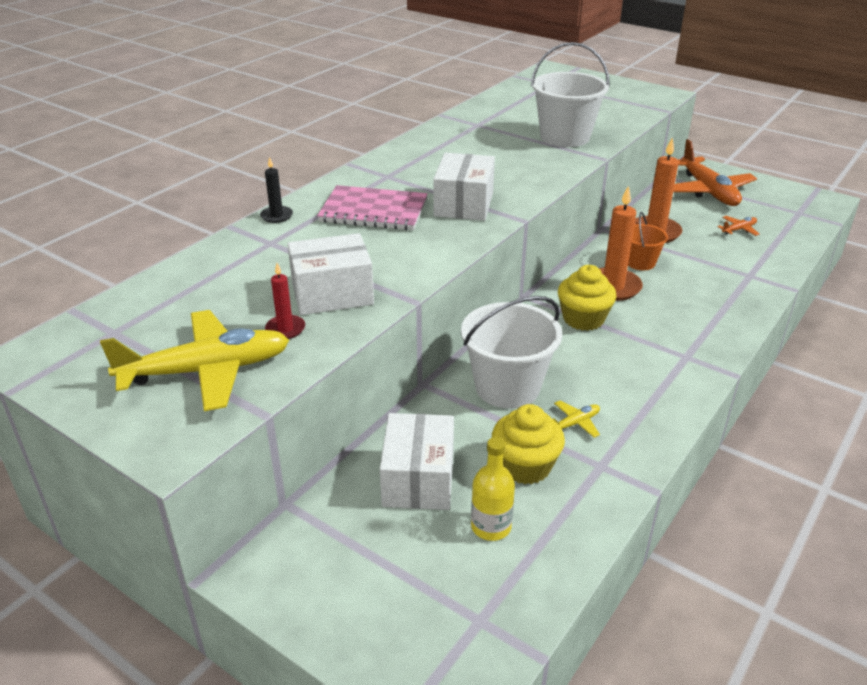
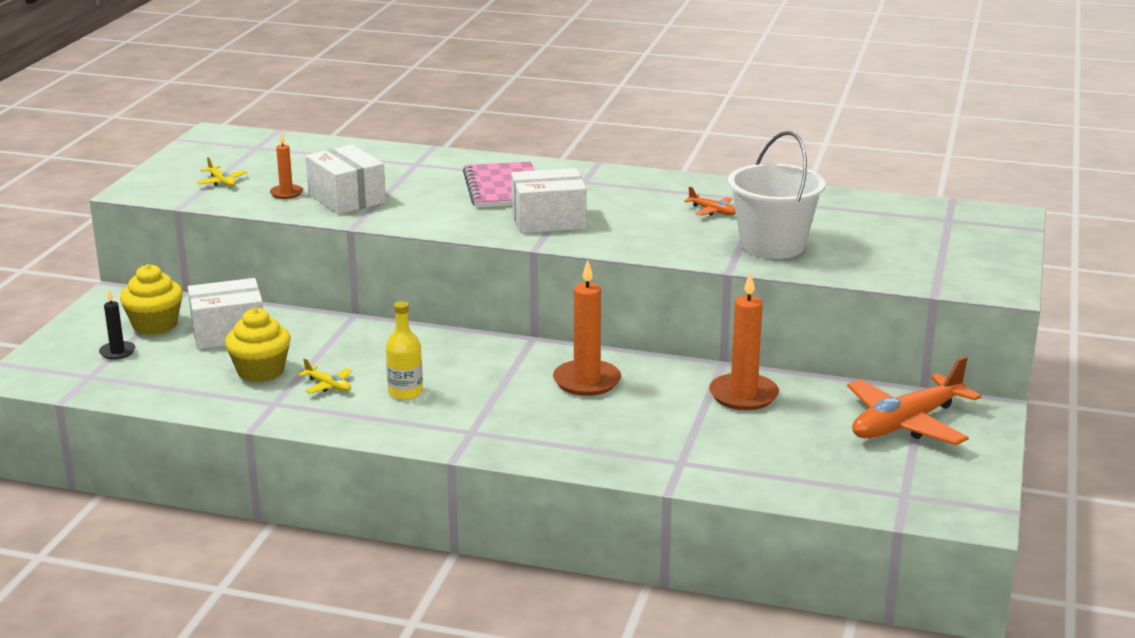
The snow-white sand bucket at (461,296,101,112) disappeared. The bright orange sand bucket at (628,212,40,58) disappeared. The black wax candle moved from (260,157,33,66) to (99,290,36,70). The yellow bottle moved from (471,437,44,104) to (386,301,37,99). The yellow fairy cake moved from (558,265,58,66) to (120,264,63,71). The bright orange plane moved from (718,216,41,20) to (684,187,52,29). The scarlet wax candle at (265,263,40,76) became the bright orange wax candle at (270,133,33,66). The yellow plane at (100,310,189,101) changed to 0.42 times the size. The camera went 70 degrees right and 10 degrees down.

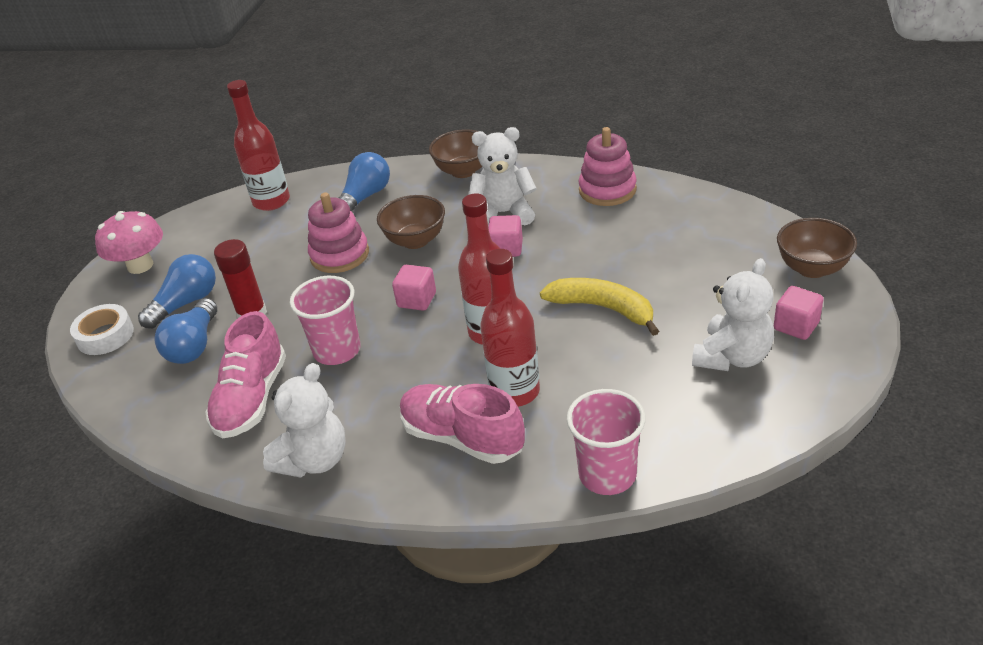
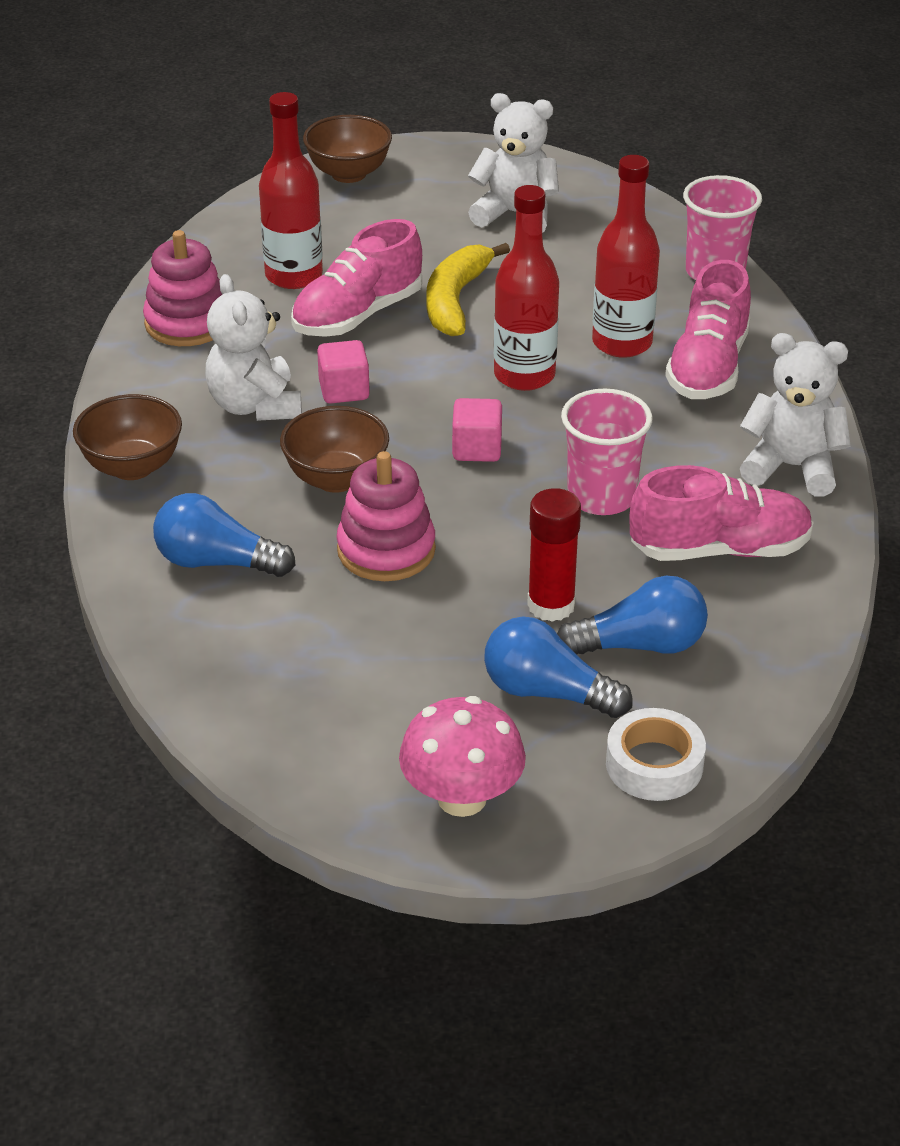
The rosy cube at (774,286,50,54) disappeared. The rosy shoe at (291,219,131,118) appeared. The scarlet bottle moved from (227,80,63,131) to (259,92,64,197). The camera went 110 degrees left and 0 degrees up.

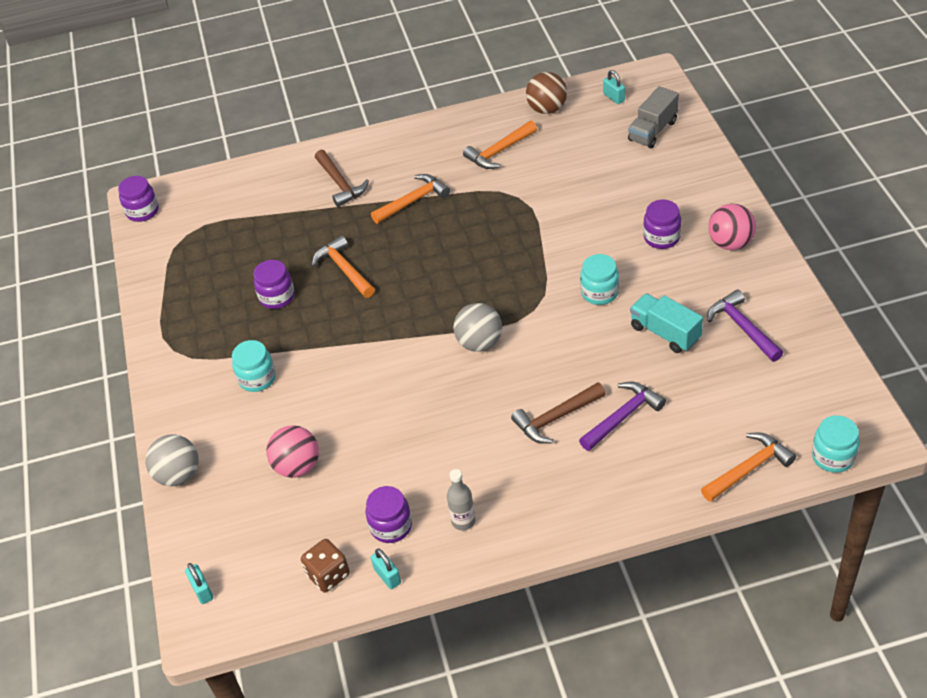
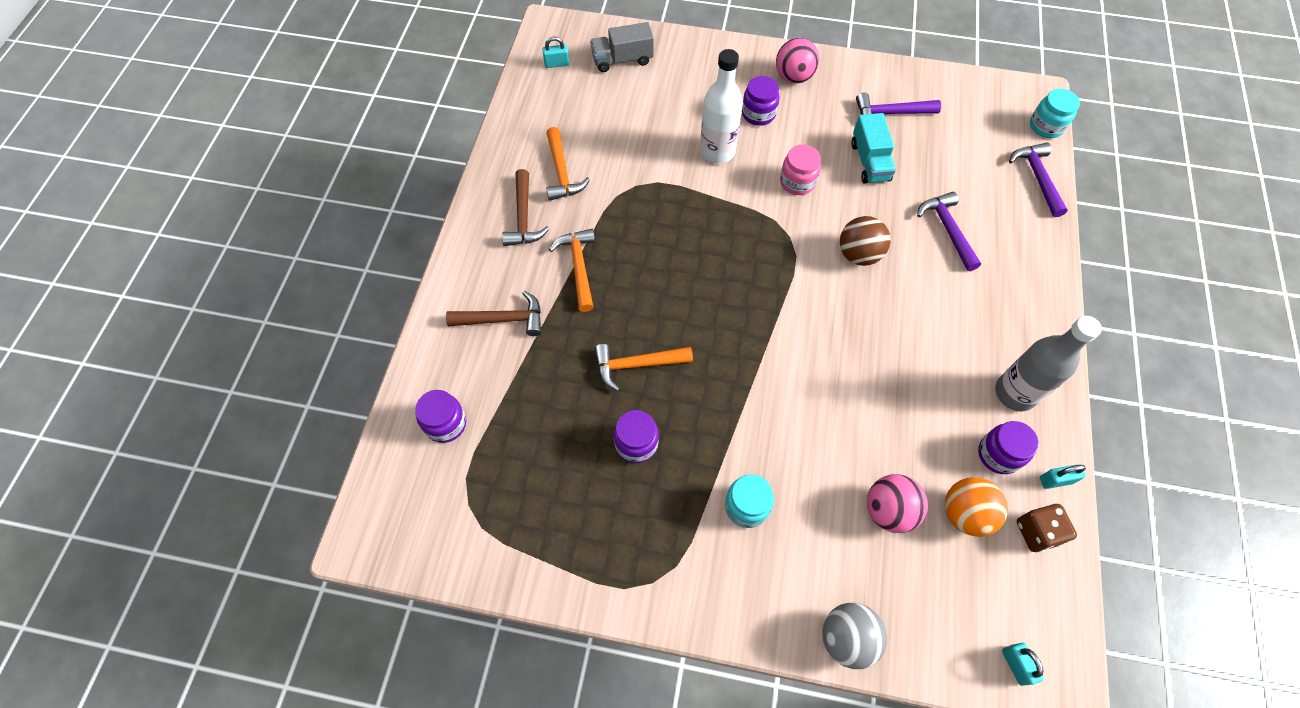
The grey play ball at (453,303,49,49) disappeared. The snow-white bottle at (700,49,43,115) appeared. The bright orange play ball at (945,477,63,60) appeared. The violet jar moved from (118,176,41,46) to (415,390,51,53). The dark brown hammer moved from (511,382,95,62) to (502,169,47,77). The dark brown play ball moved from (526,72,41,42) to (840,216,51,50). The aqua jar at (580,254,39,51) became the rosy jar at (780,145,41,50). The bright orange hammer at (701,432,95,70) became the violet hammer at (1009,143,59,74). The aqua small lock at (185,563,28,41) turned 75 degrees clockwise. The grey lorry at (628,86,51,62) turned 105 degrees clockwise. The aqua lorry at (630,293,73,60) turned 75 degrees counterclockwise. The grey bottle at (447,469,29,62) changed to 1.78 times the size. The camera went 70 degrees left and 15 degrees up.

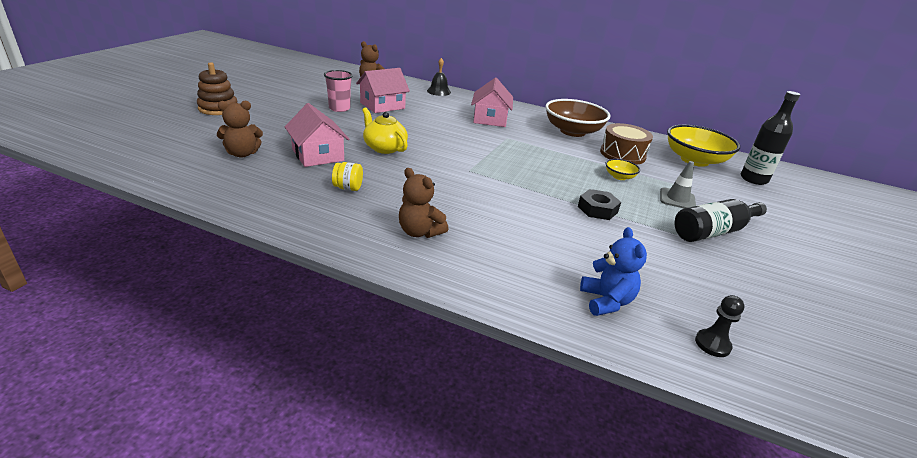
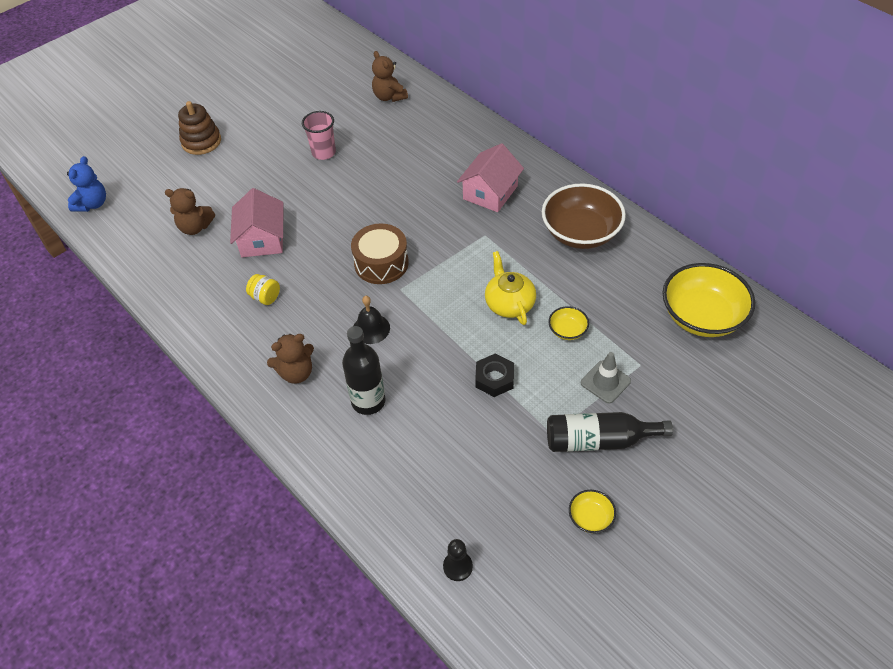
The rosy toy house at (356,68,54,45) disappeared. The yellow serving bowl at (569,490,47,43) appeared. The yellow teapot moved from (362,107,46,47) to (485,251,51,74). The black hand bell moved from (427,58,24,38) to (354,296,36,48). The blue stuffed bear moved from (580,227,67,89) to (67,156,39,56). The dark brown snare drum moved from (600,123,53,42) to (351,224,58,60). The black bottle moved from (741,91,59,94) to (342,326,44,89). The dark brown stuffed bear at (399,168,50,70) turned 90 degrees counterclockwise. The camera went 30 degrees right and 20 degrees up.

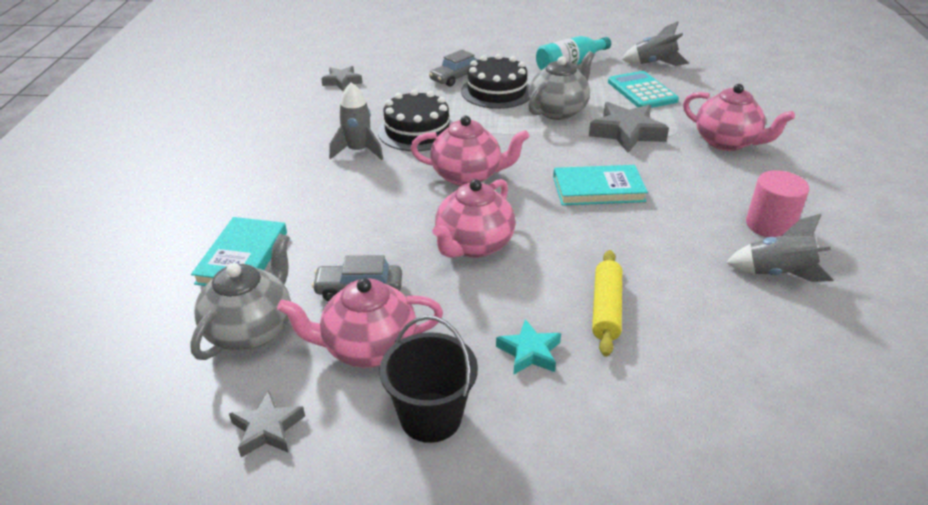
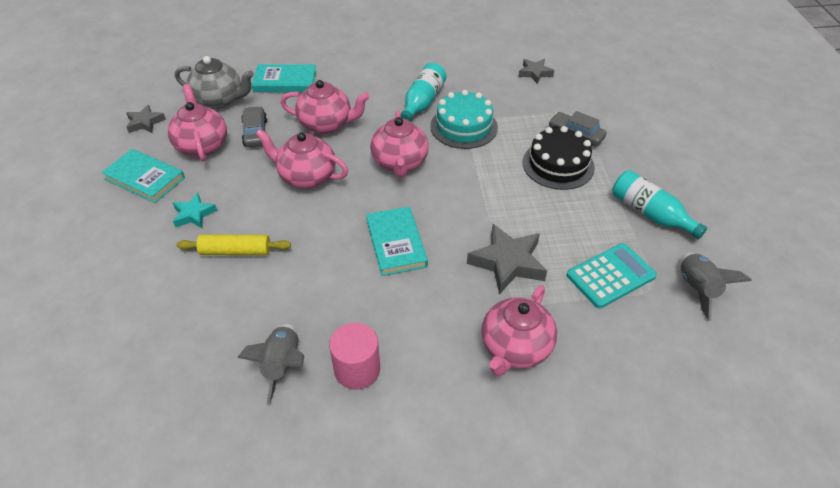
The grey teapot at (528,51,67,69) disappeared. The rosy teapot at (281,80,89,54) appeared. The grey rocket at (329,82,54,78) was replaced by the aqua bottle at (401,63,45,59). The black sand bucket at (380,316,98,127) was replaced by the aqua book at (101,149,84,54). The black cake at (378,90,75,61) became the aqua cake at (430,90,68,59). The camera went 80 degrees right and 10 degrees up.

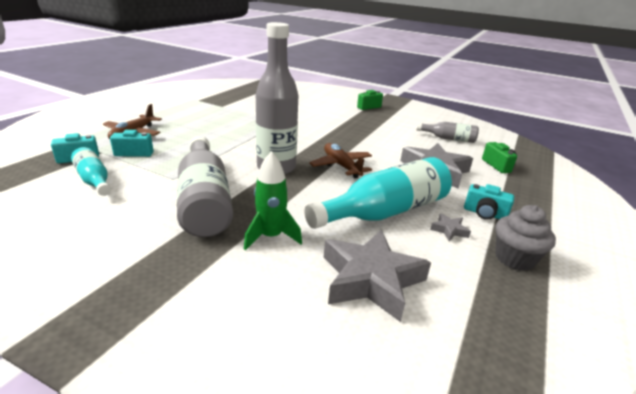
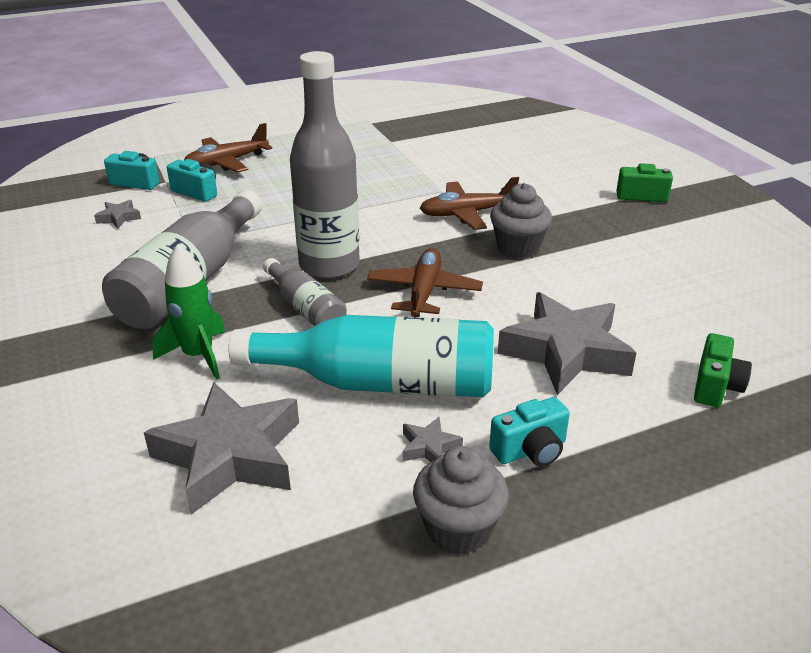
The dark brown plane at (420,177,99,53) appeared. The grey fairy cake at (490,183,62,76) appeared. The grey bottle moved from (417,122,62,21) to (263,258,84,68). The aqua bottle at (71,147,40,49) was replaced by the grey star shape at (94,200,47,28). The aqua photo camera at (464,184,50,36) turned 90 degrees counterclockwise. The camera went 40 degrees right and 5 degrees up.

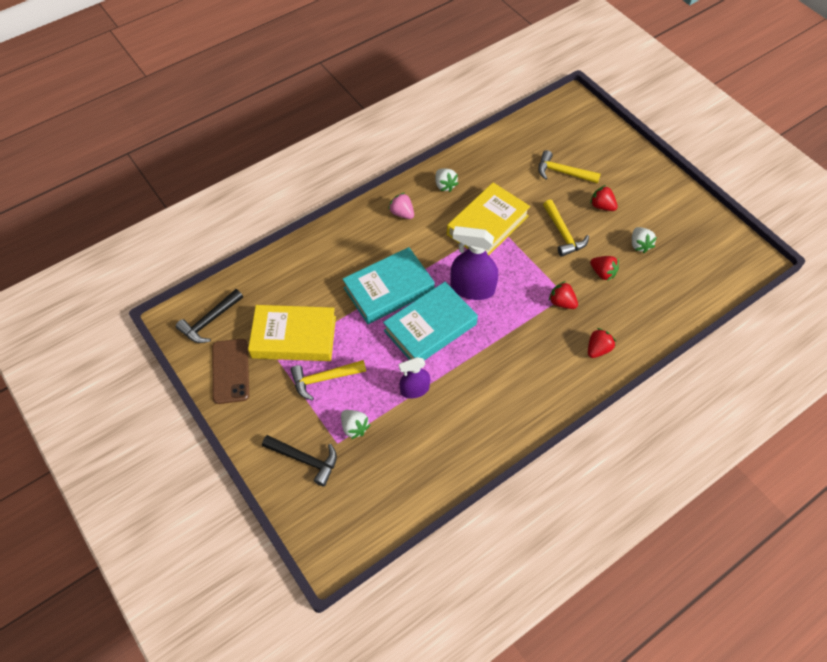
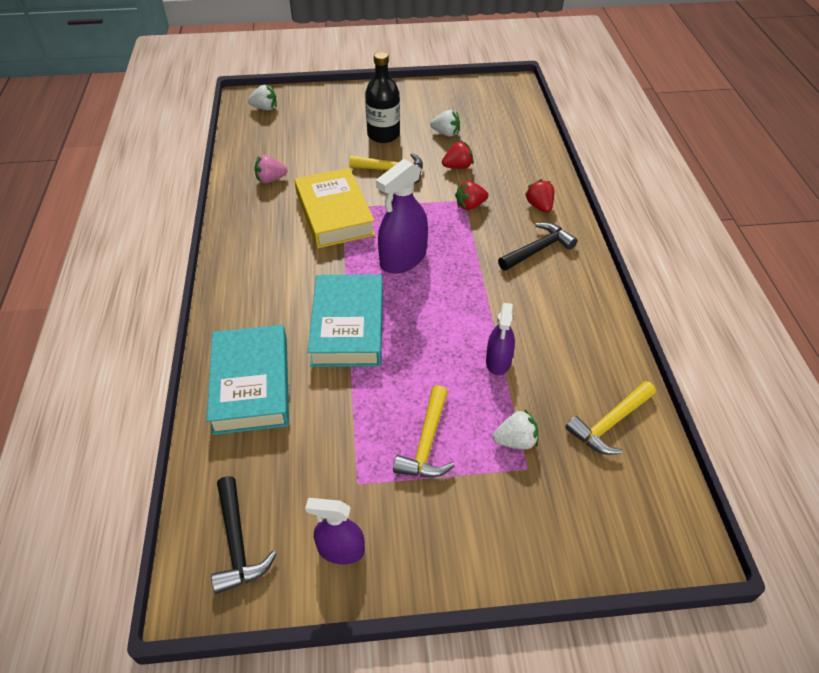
The yellow book at (248,305,88,56) disappeared. The black hammer moved from (262,435,75,52) to (498,222,79,49). The aqua book moved from (383,282,95,78) to (207,325,82,110). The rosy toy strawberry moved from (388,193,26,26) to (254,155,33,28). The snow-white toy strawberry moved from (435,168,24,24) to (248,85,29,25). The yellow hammer moved from (538,150,63,34) to (565,381,91,74). The dark brown smartphone at (212,339,37,65) was replaced by the violet spray bottle at (305,498,60,66). The scarlet toy strawberry at (590,185,28,26) was replaced by the black bottle at (365,51,35,92). The camera went 60 degrees left and 10 degrees down.

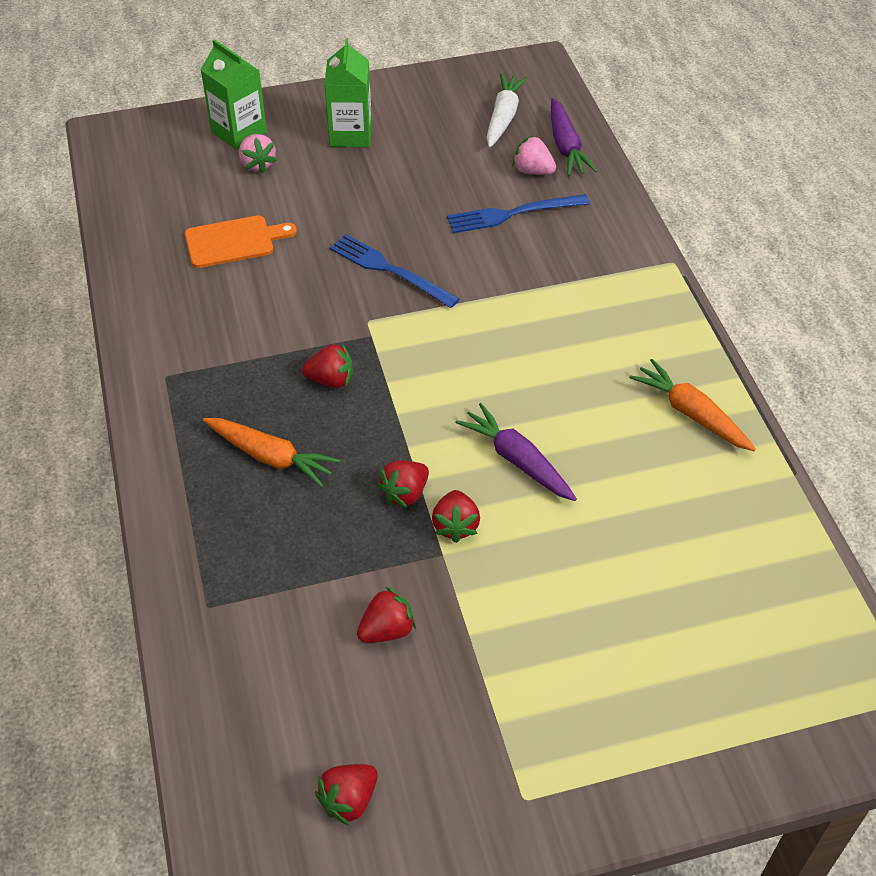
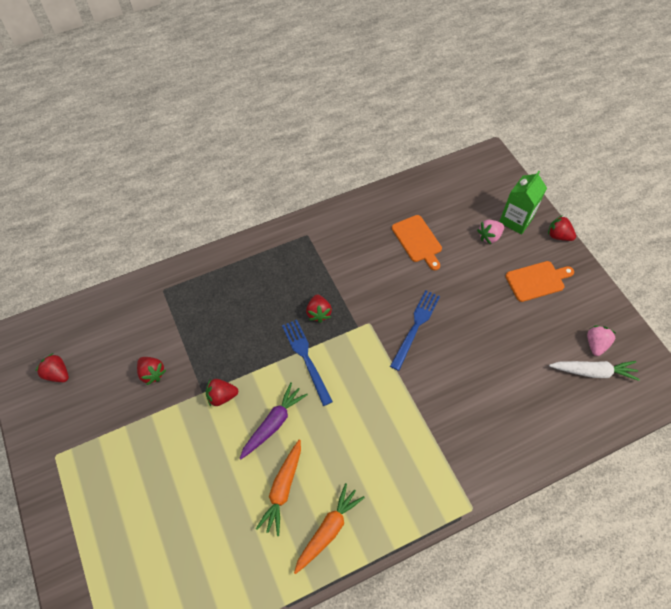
The violet toy carrot at (551,98,46,78) disappeared. The bright orange toy carrot moved from (203,418,137,69) to (256,439,45,97). The scarlet toy strawberry moved from (377,461,52,47) to (548,215,28,26). The blue dinner fork moved from (447,194,143,39) to (282,320,51,86). The rosy toy strawberry moved from (512,135,44,40) to (587,326,29,30). The leaf-green carton at (324,39,48,108) was replaced by the bright orange chopping board at (505,261,69,41). The camera went 80 degrees right and 10 degrees up.

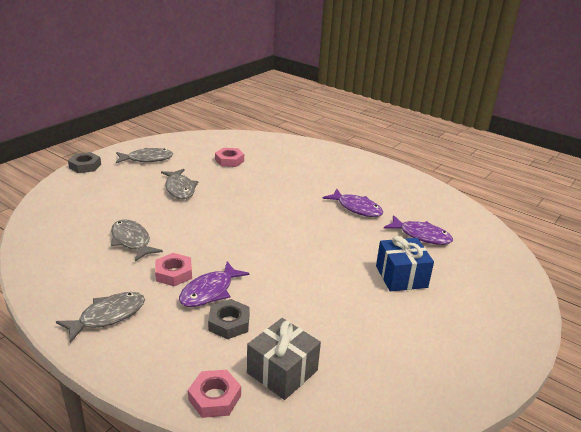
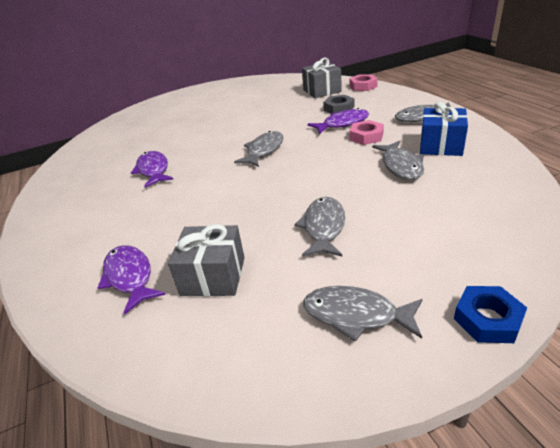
The grey fish at (234,131,49,36) appeared. The blue present moved from (376,236,58,55) to (420,102,48,54). The violet fish moved from (384,215,69,30) to (97,245,68,70). The rosy nut at (215,148,29,19) was replaced by the grey present at (168,224,77,72). The grey nut at (68,152,33,21) became the blue nut at (454,286,73,57). The camera went 145 degrees left and 5 degrees up.

